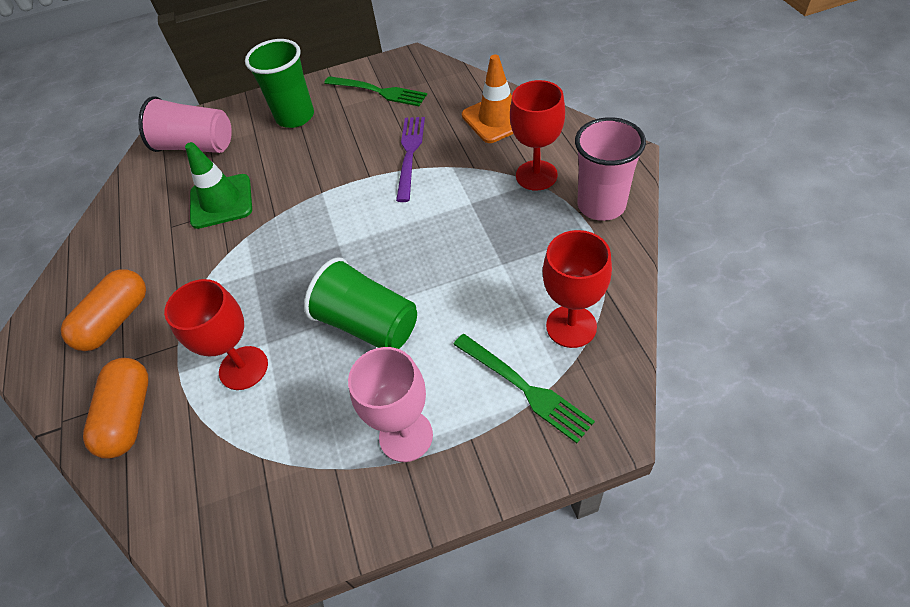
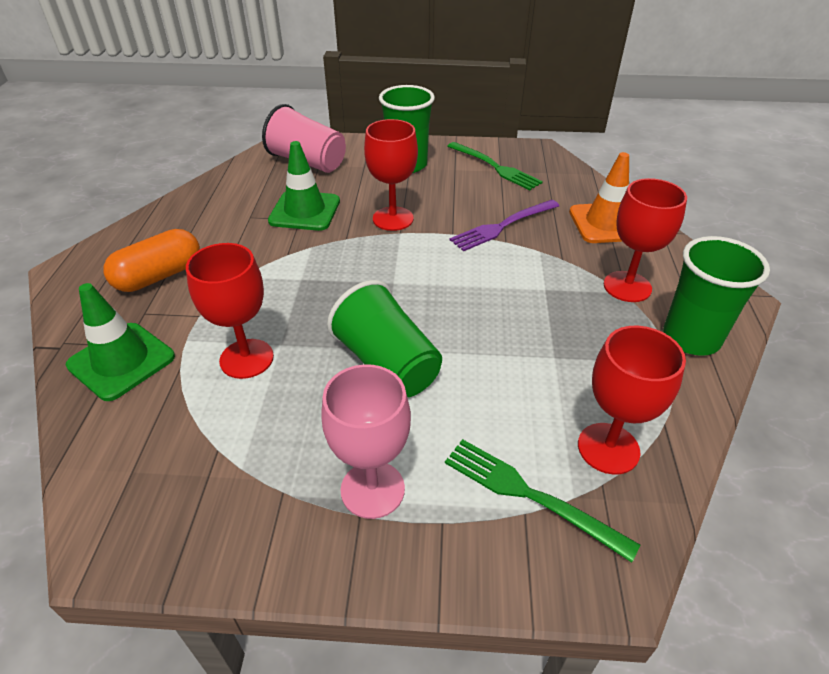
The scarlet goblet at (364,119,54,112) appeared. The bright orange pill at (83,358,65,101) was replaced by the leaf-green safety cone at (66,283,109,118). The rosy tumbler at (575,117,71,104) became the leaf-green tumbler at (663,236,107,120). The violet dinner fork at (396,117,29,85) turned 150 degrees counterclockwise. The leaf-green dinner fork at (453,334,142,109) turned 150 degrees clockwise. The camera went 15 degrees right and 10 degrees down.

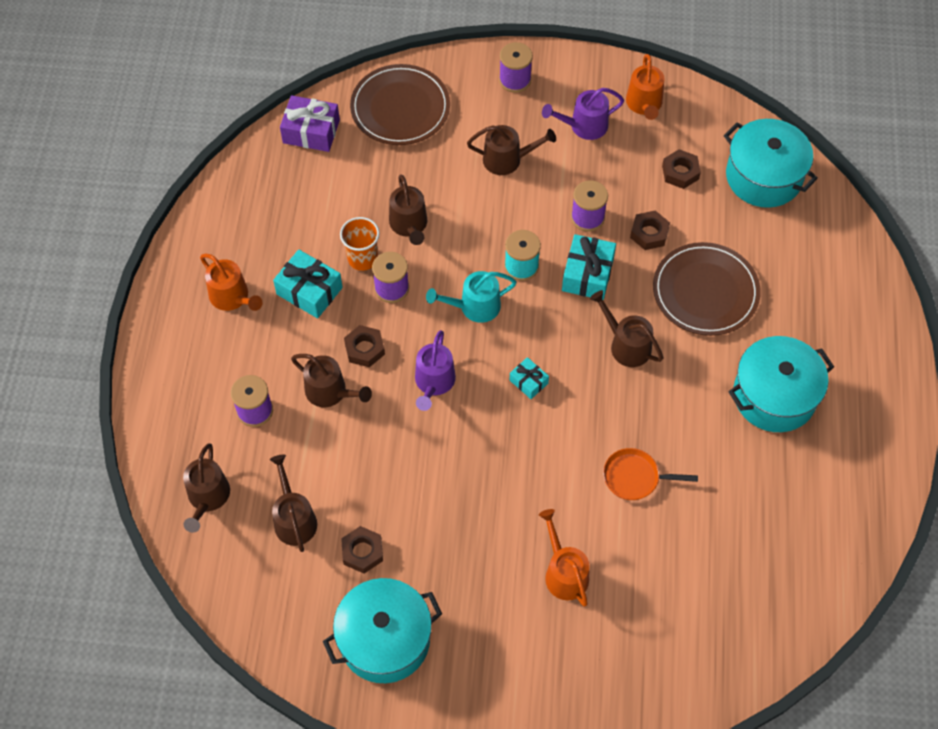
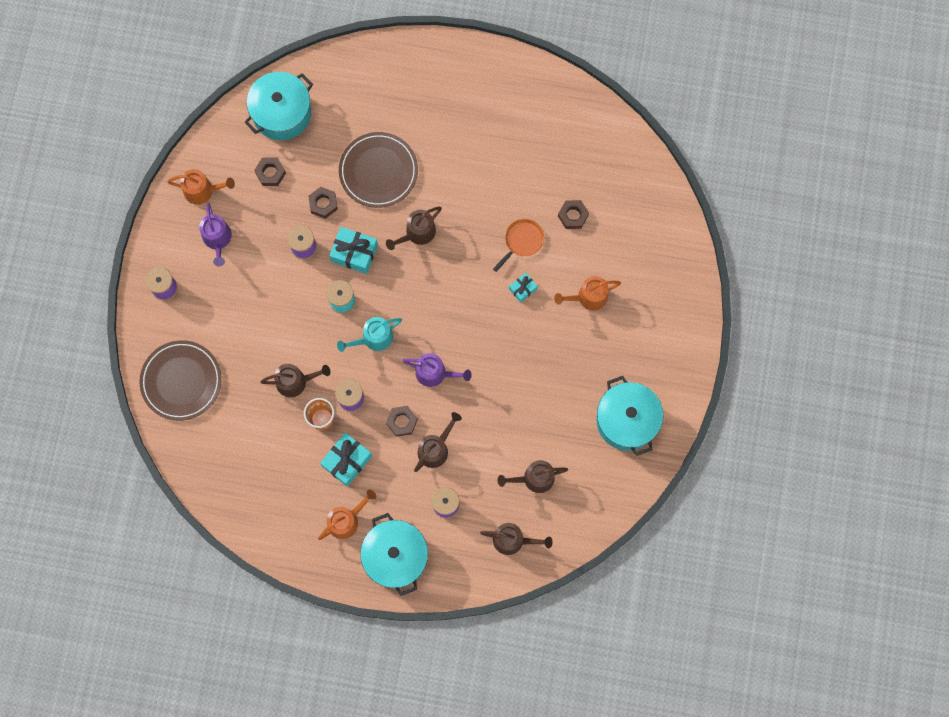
The violet present at (280,95,60,57) disappeared. The dark brown sprinkling can at (467,125,89,50) disappeared. The dark brown nut moved from (341,526,42,48) to (558,200,31,29). The aqua present moved from (510,357,39,42) to (509,273,29,30). The aqua cooking pot moved from (728,336,106,96) to (360,513,68,83). The aqua sprinkling can at (426,271,91,52) turned 75 degrees clockwise. The bright orange pan at (603,448,95,52) turned 150 degrees counterclockwise. The camera went 85 degrees left and 15 degrees up.

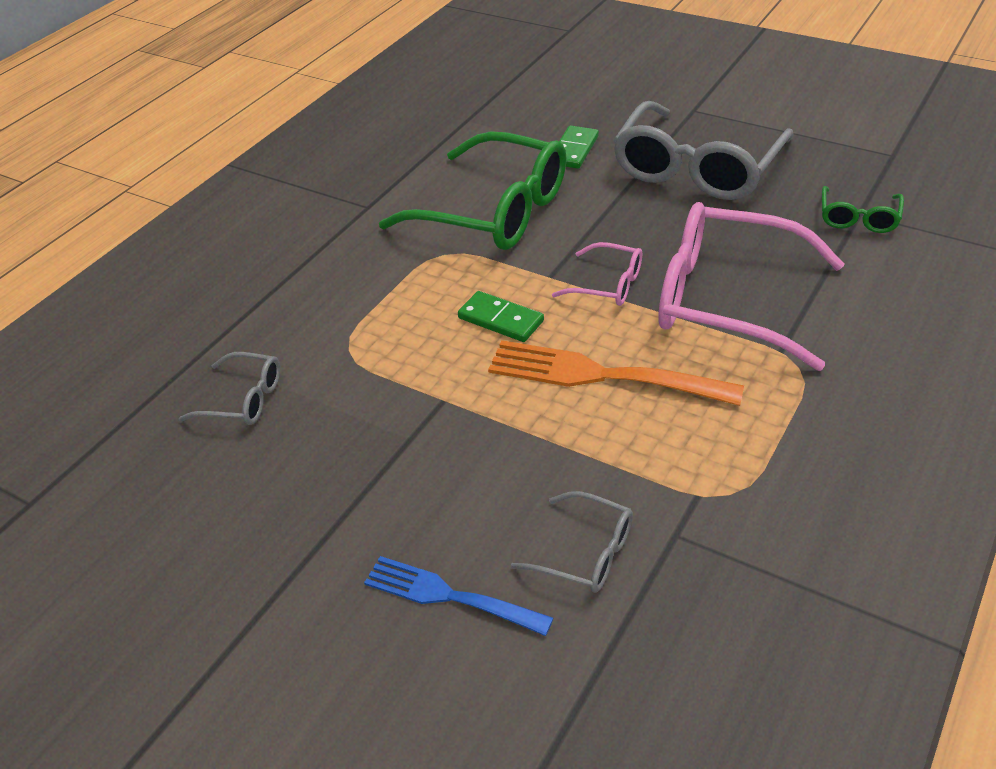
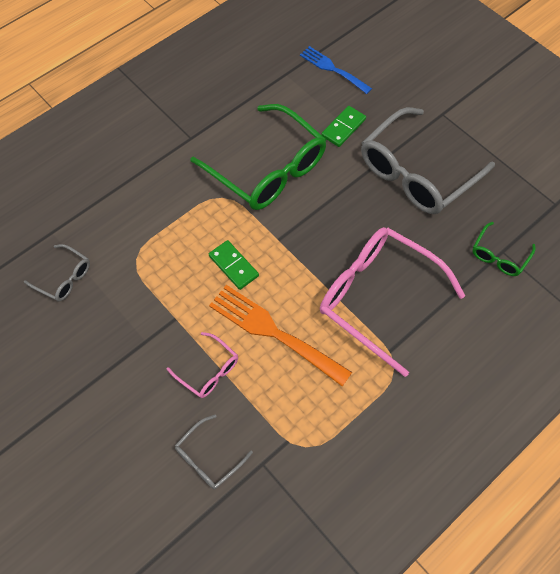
The blue dinner fork moved from (364,556,189,80) to (300,46,72,48). The rosy spectacles moved from (552,242,90,64) to (166,332,72,66). The grey spectacles at (511,491,122,102) turned 90 degrees clockwise. The camera went 15 degrees right and 20 degrees up.

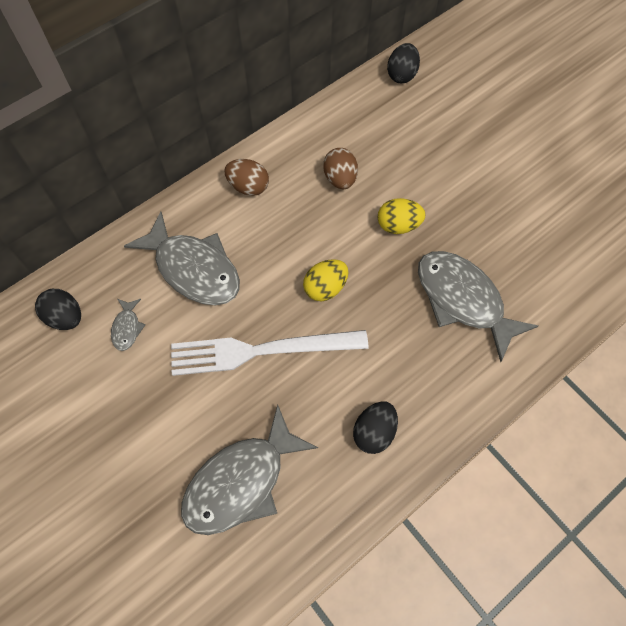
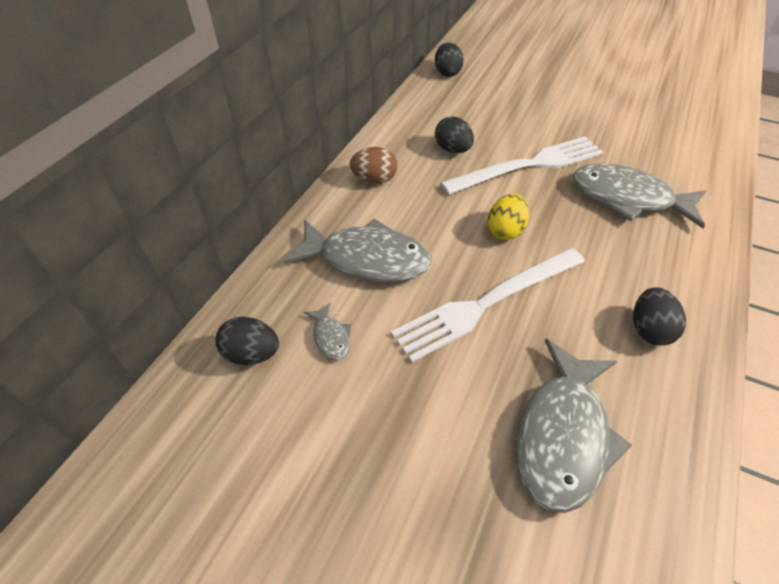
The yellow toy egg at (378,198,48,36) was replaced by the snow-white dinner fork at (440,136,163,59). The dark brown toy egg at (323,148,35,41) became the black toy egg at (435,116,39,37). The camera went 25 degrees left and 15 degrees down.

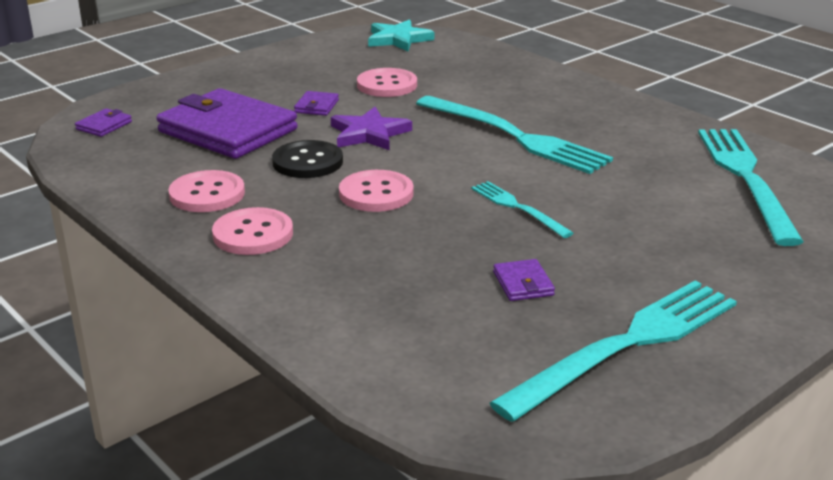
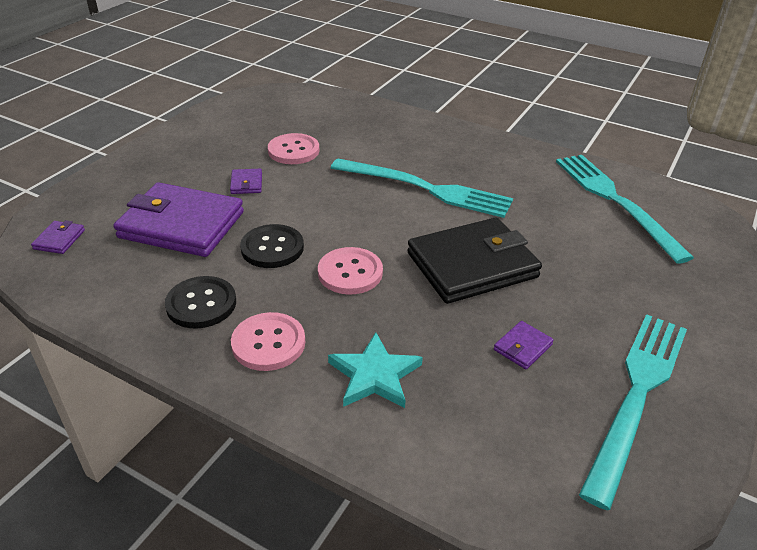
The violet star shape at (331,107,81,44) disappeared. The aqua star shape moved from (368,19,66,32) to (328,332,95,76). The aqua dinner fork at (471,181,103,57) was replaced by the black billfold at (407,217,135,87). The rosy button at (168,170,77,42) became the black button at (165,276,71,52). The violet billfold at (493,259,62,42) turned 75 degrees clockwise. The camera went 20 degrees left and 10 degrees up.

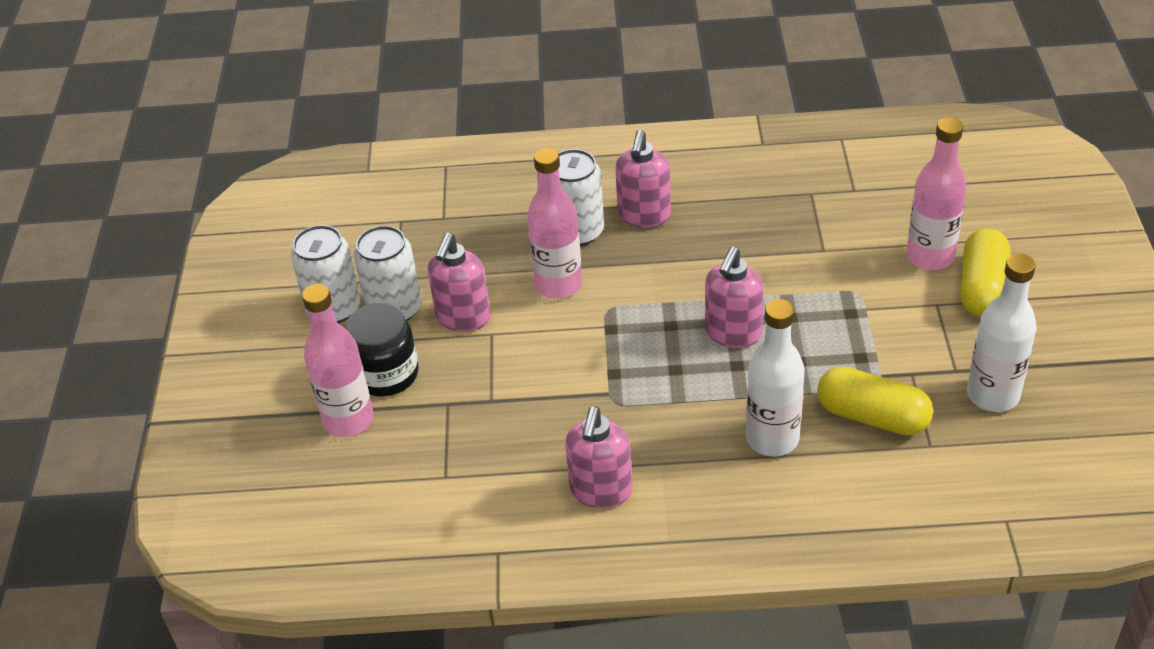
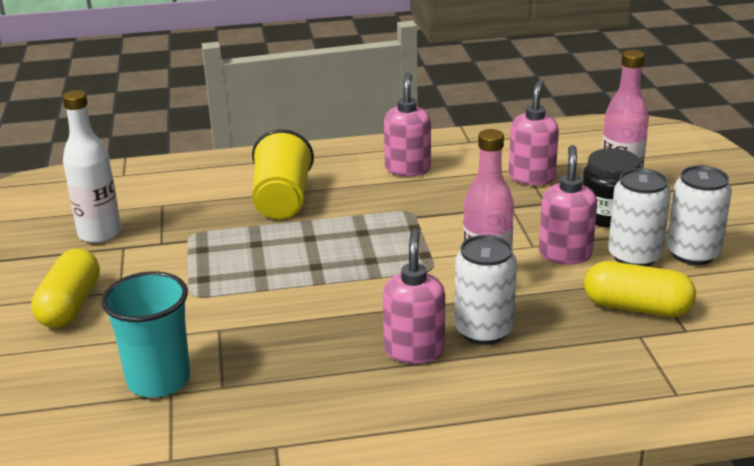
The rosy bottle at (906,117,61,153) disappeared. The aqua tumbler at (101,271,89,126) appeared. The rosy soap pump moved from (705,247,59,101) to (509,80,50,105). The yellow pill moved from (817,366,116,70) to (584,261,112,56). The snow-white bottle at (746,299,59,158) was replaced by the yellow tumbler at (252,129,62,90). The camera went 170 degrees right and 15 degrees down.

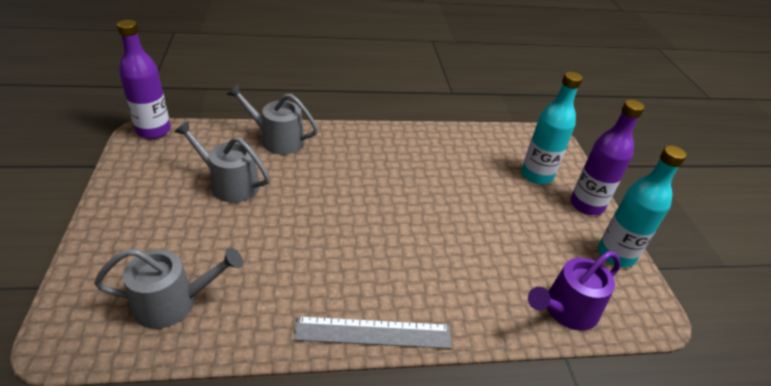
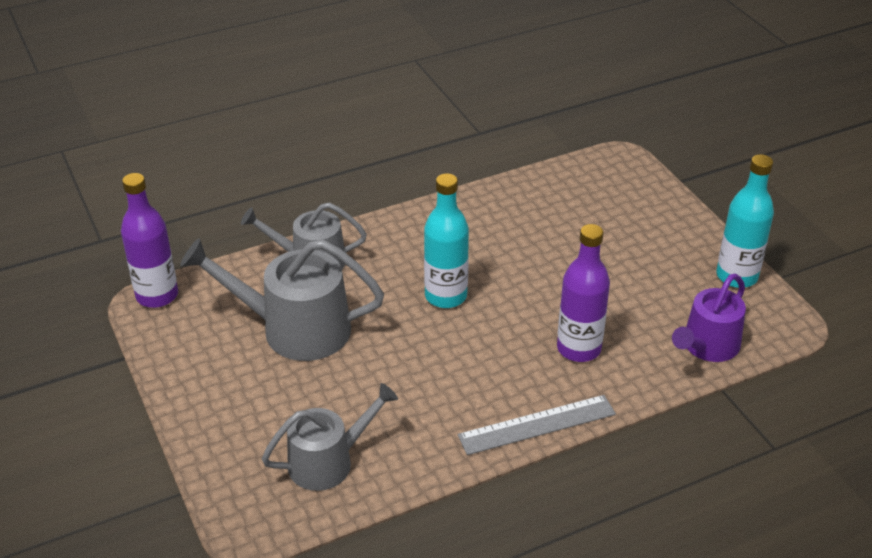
The aqua bottle moved from (521,72,62,112) to (424,173,45,135). The violet bottle moved from (570,100,75,115) to (557,224,53,138). The grey sprinkling can at (174,121,96,82) changed to 1.52 times the size. The camera went 15 degrees left and 0 degrees up.

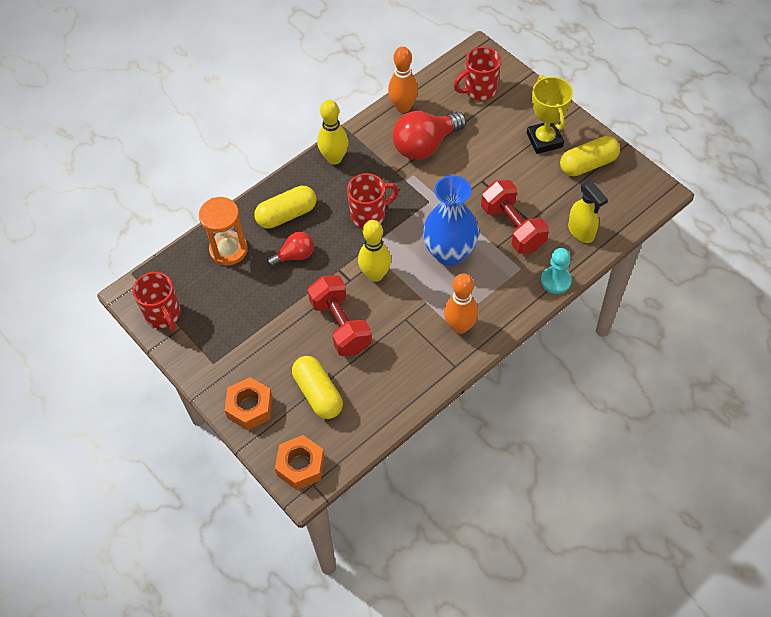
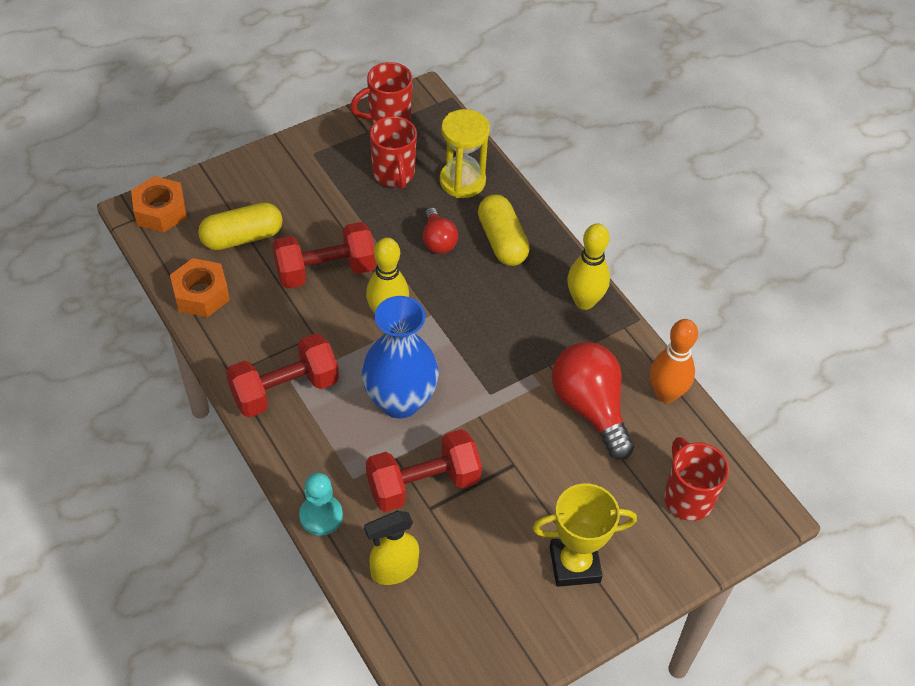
The yellow pill at (560,136,60,40) disappeared. The bright orange nut moved from (225,377,47,53) to (170,258,60,59). The scarlet tea mug moved from (347,173,52,56) to (370,116,47,74). The bright orange bowling pin at (444,273,34,61) was replaced by the scarlet dumbbell at (226,333,113,84). The bright orange sand timer at (199,197,49,69) became the yellow sand timer at (440,109,50,89). The camera went 95 degrees right and 5 degrees down.

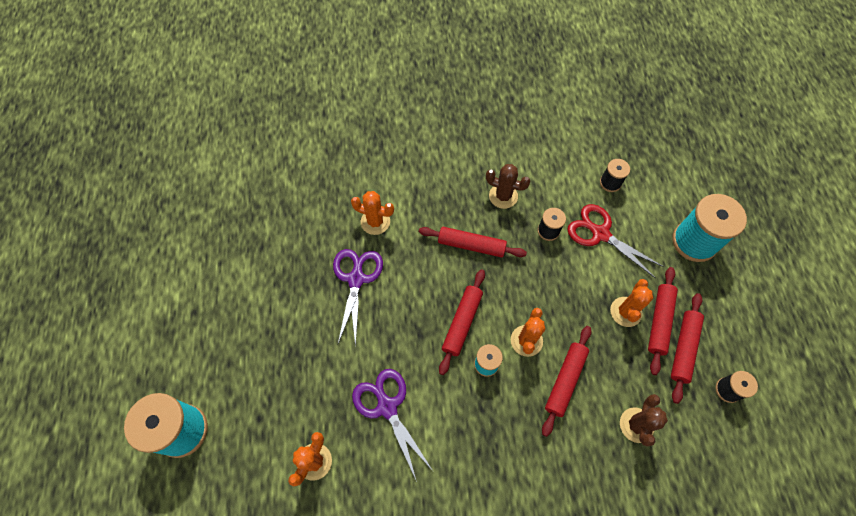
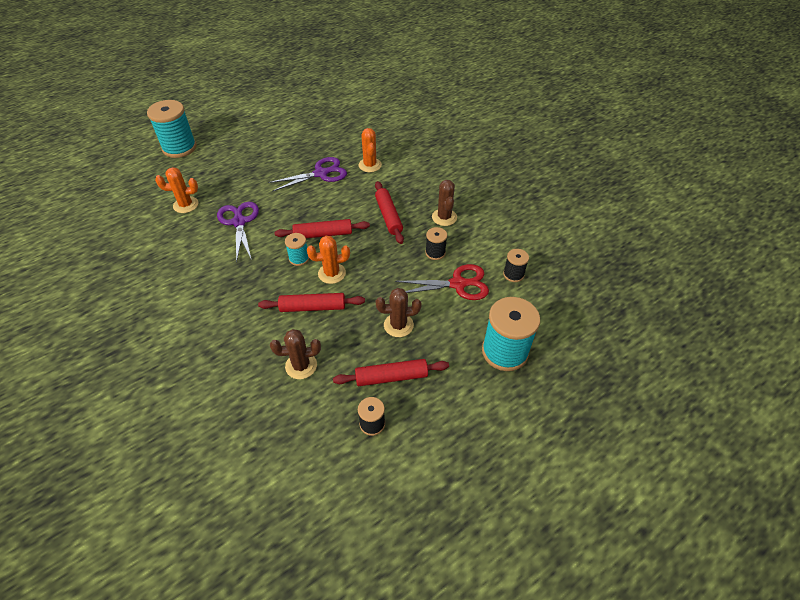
The scarlet dough roller at (648,267,30,108) disappeared. The bright orange cactus at (610,279,43,48) became the dark brown cactus at (376,288,46,49). The violet pair of scissors at (352,369,81,113) turned 45 degrees counterclockwise. The scarlet pair of scissors at (567,204,97,75) turned 75 degrees clockwise. The camera went 60 degrees right and 15 degrees down.

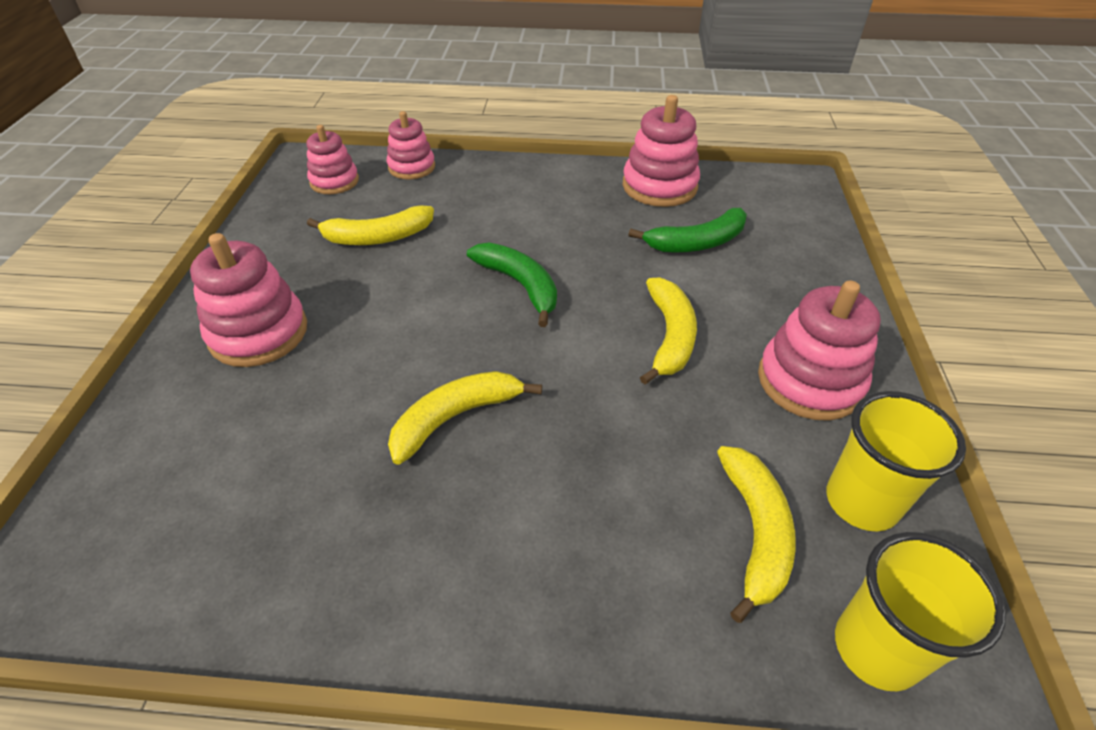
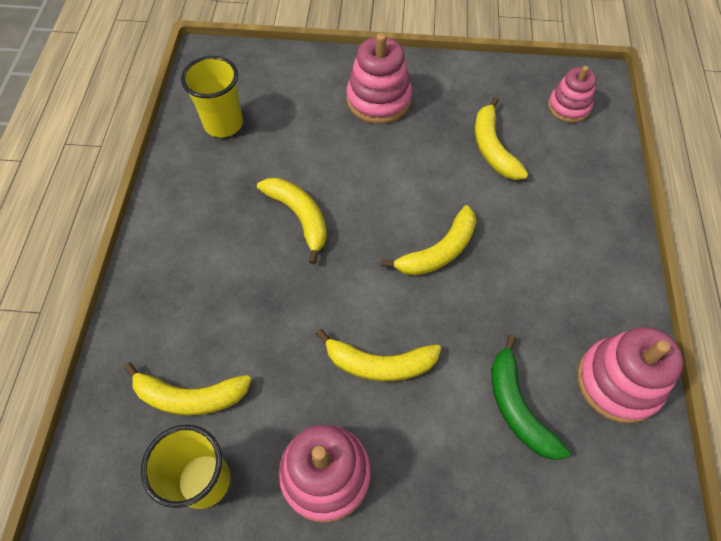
The rosy ring stacker at (387,111,48,68) disappeared. The yellow tumbler moved from (835,532,171,159) to (181,56,62,81). The leaf-green banana at (467,243,90,84) became the yellow banana at (381,205,95,71). The camera went 90 degrees right and 15 degrees up.

